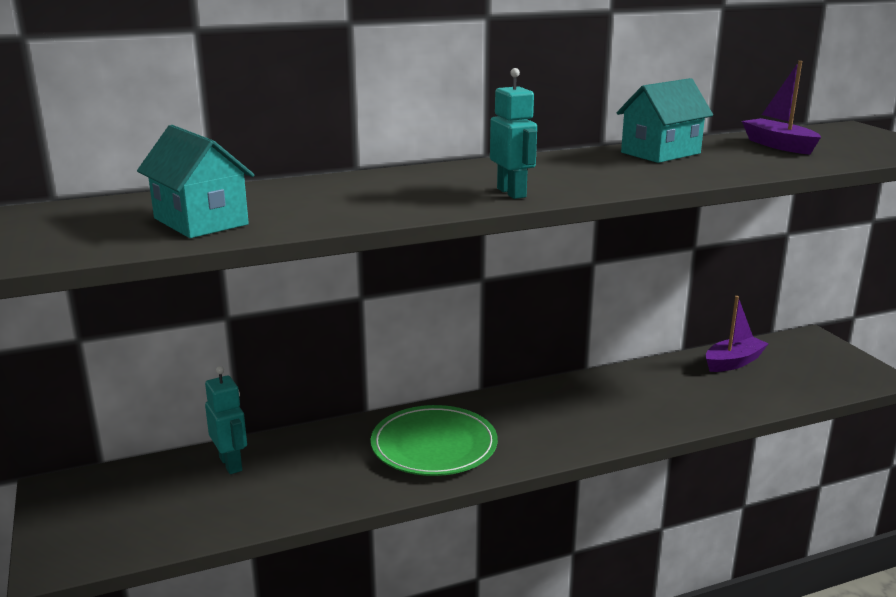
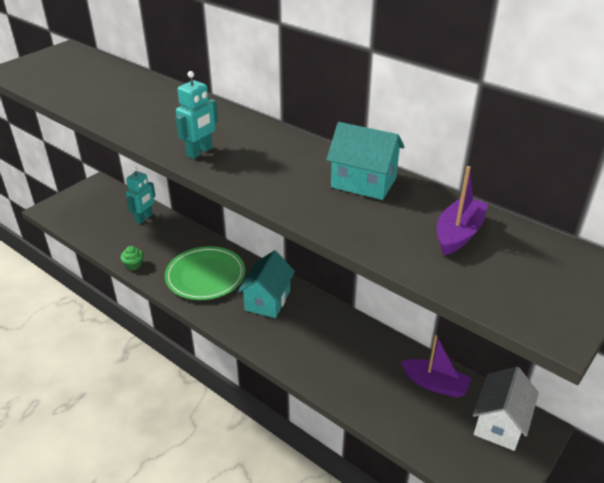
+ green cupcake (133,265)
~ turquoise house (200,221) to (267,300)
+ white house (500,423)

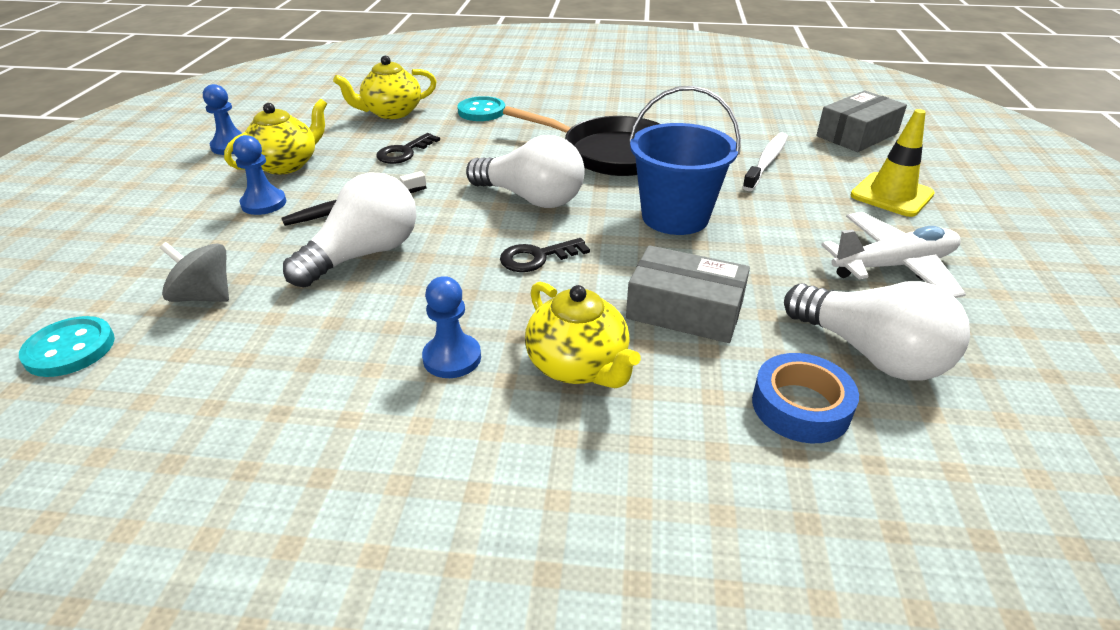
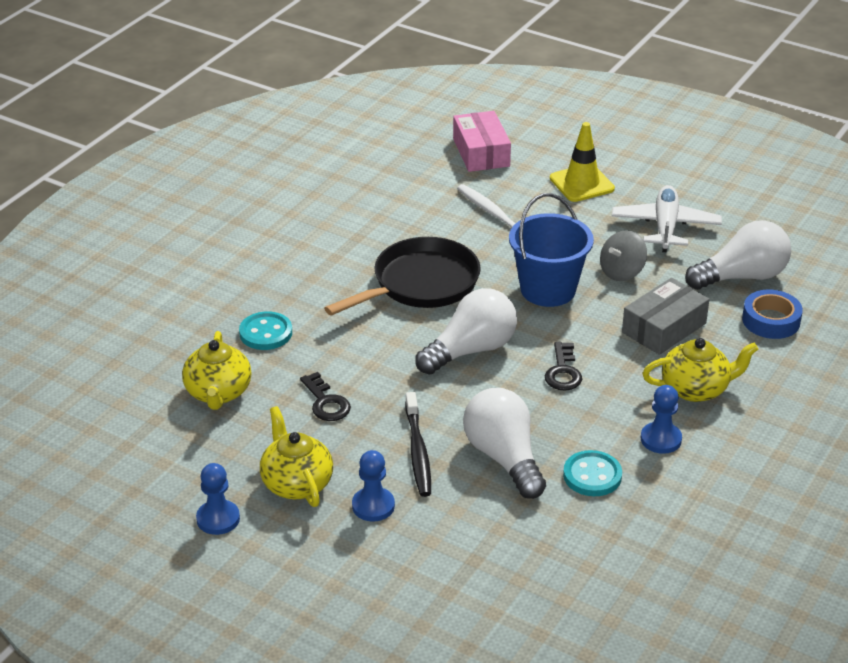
~ grey box (857,135) to pink box (481,152)
~ turquoise button (70,349) to (592,475)
~ grey spinning top (204,296) to (621,272)

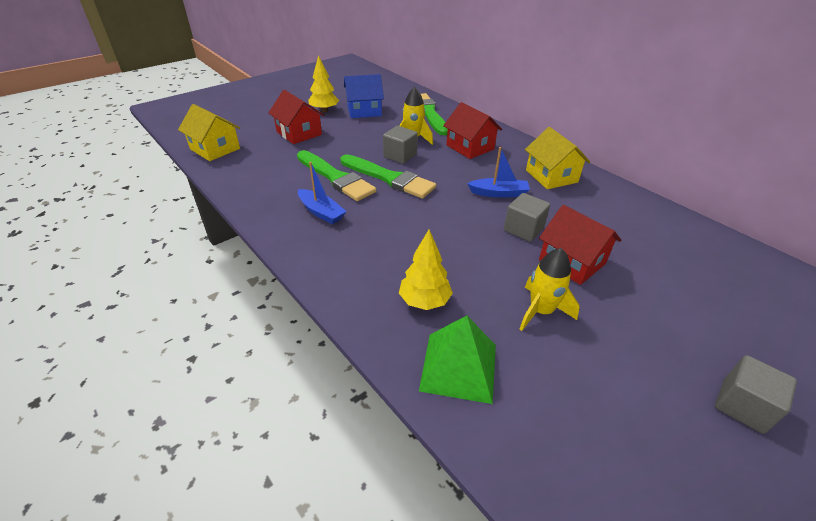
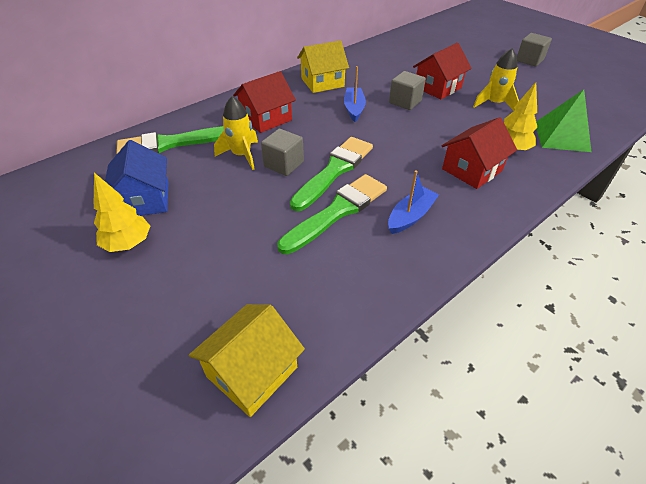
~ red house (299,133) to (472,170)

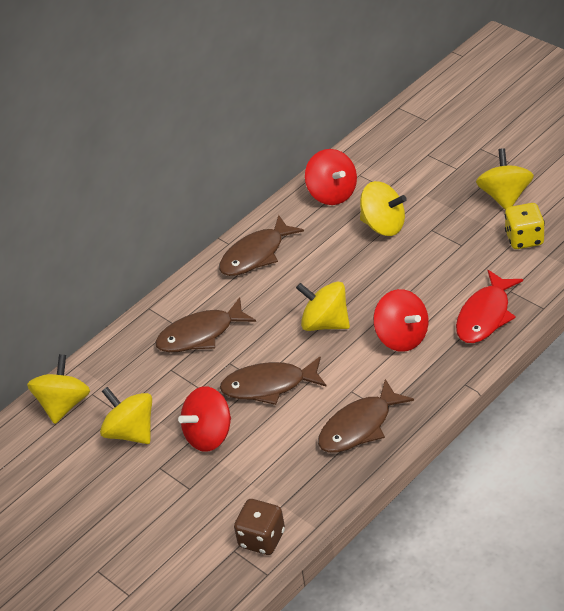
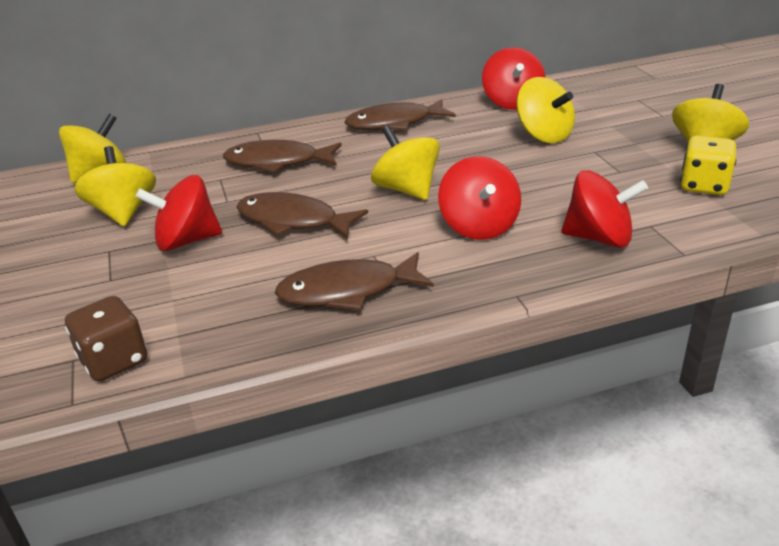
~ red fish (485,316) to red spinning top (599,238)

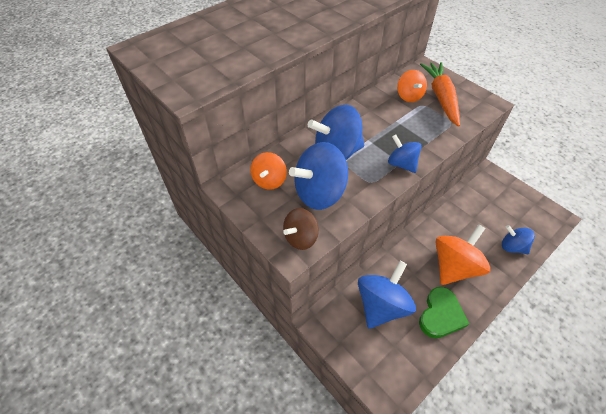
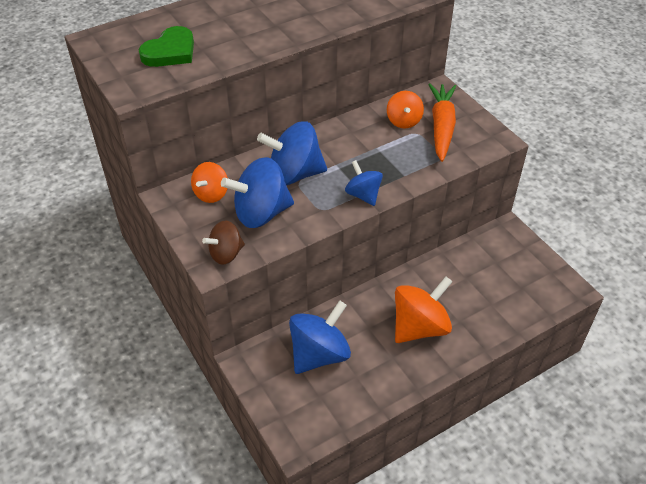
~ green heart (440,315) to (170,52)
- blue spinning top (512,247)

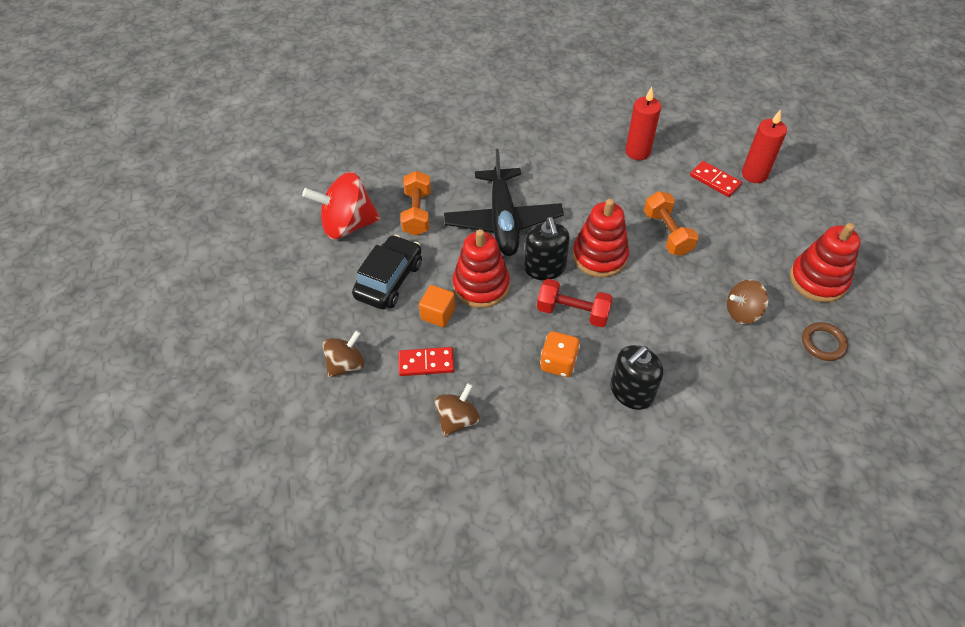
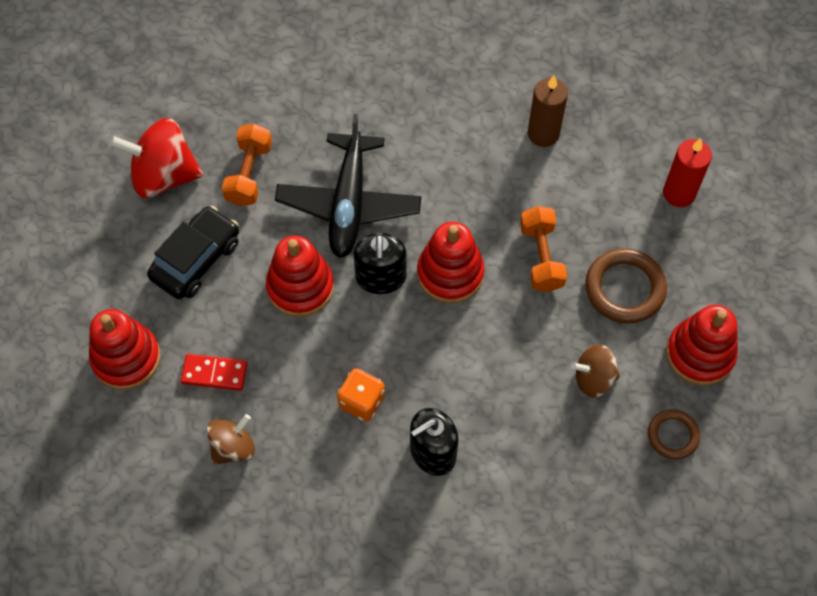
~ brown spinning top (346,364) to red stacking toy (126,358)
~ red candle (637,152) to brown candle (543,133)
+ brown ring (624,288)
- orange cube (438,314)
- red dumbbell (573,312)
- red domino (715,180)

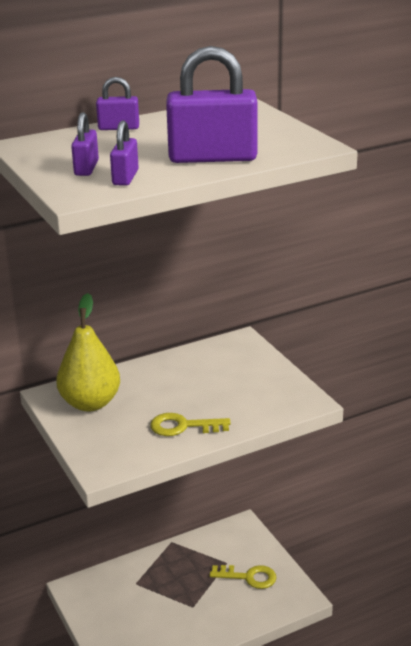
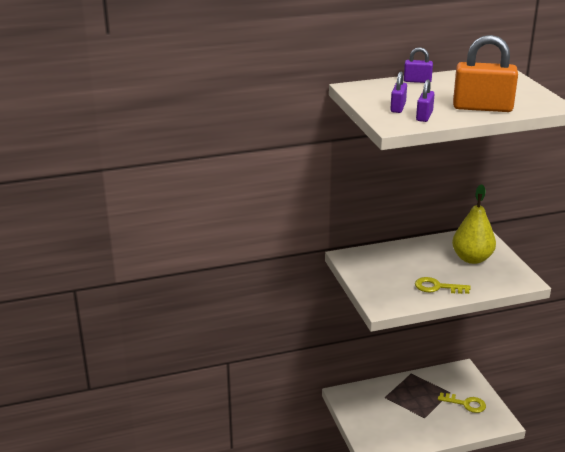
~ yellow pear (90,403) to (472,258)
~ purple padlock (212,158) to orange padlock (482,107)

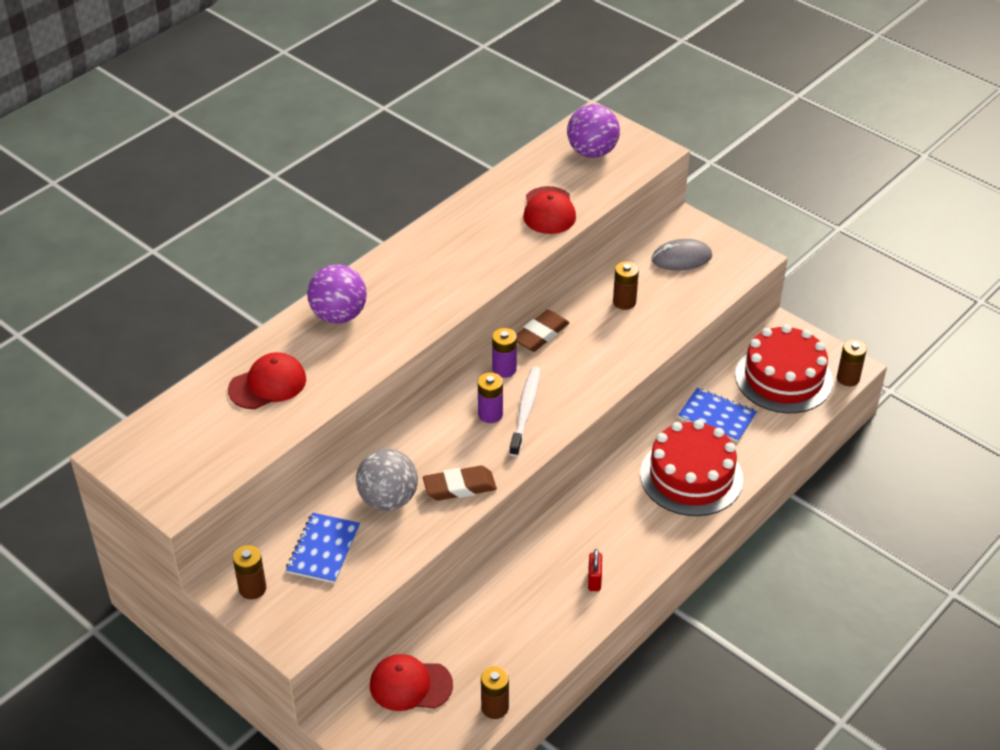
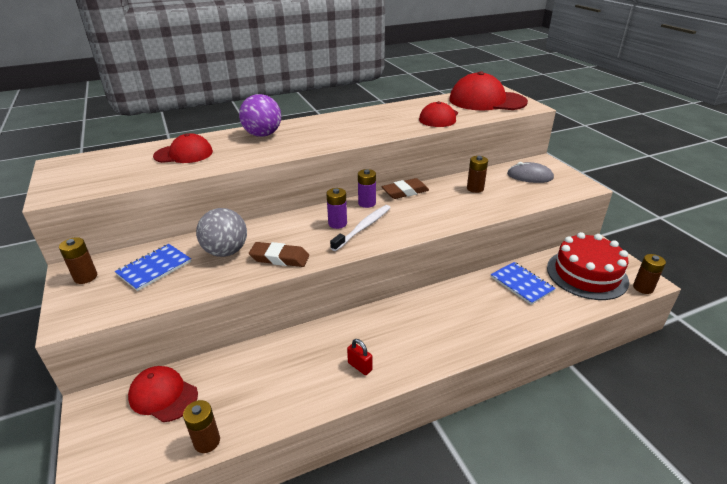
~ red padlock (594,580) = (360,366) 75 degrees counterclockwise
~ purple ball (592,152) to red cap (486,101)
- red cake (691,476)

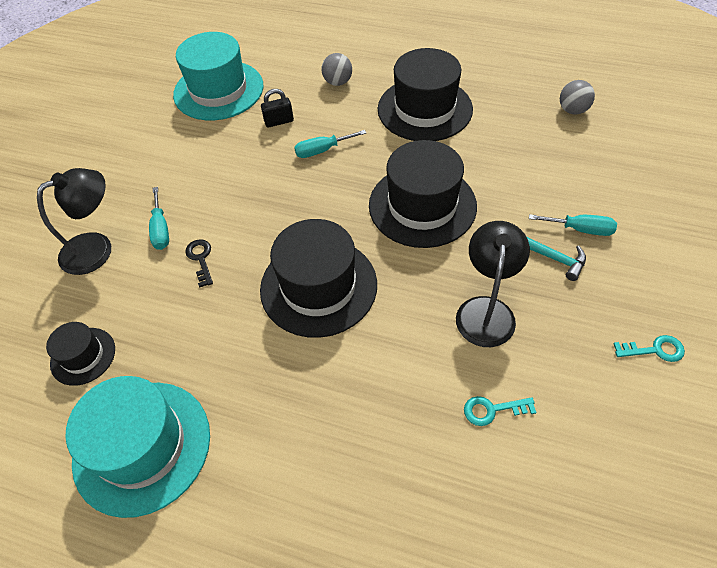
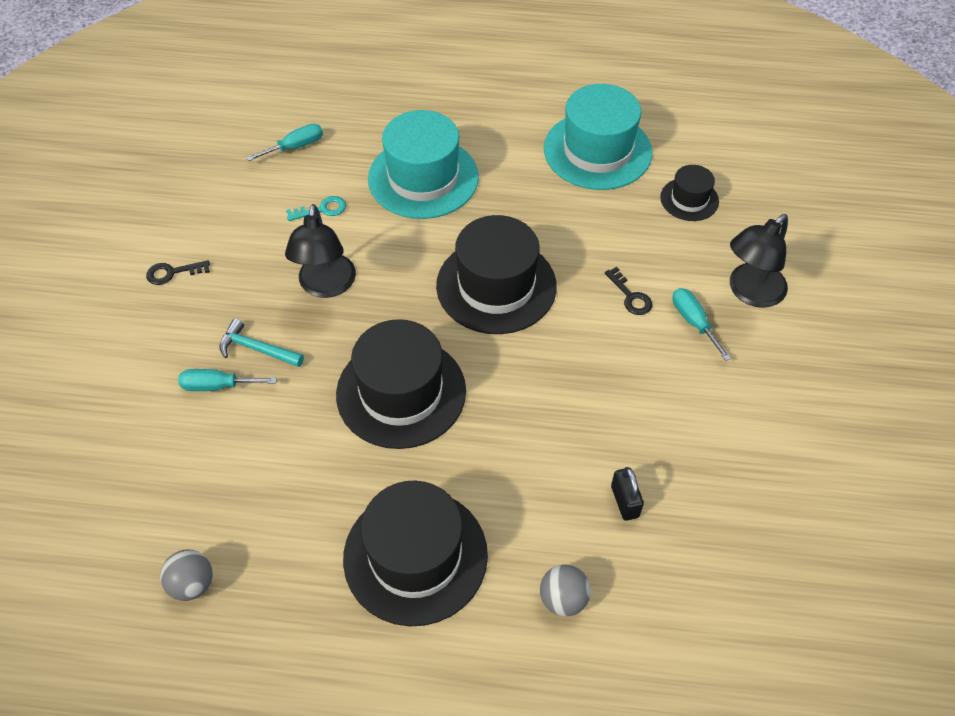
~ turquoise key (654,350) to black key (172,273)
~ turquoise screwdriver (322,150) to (295,147)
~ turquoise hat (218,90) to (423,178)
~ black padlock (279,121) = (624,501) 75 degrees counterclockwise

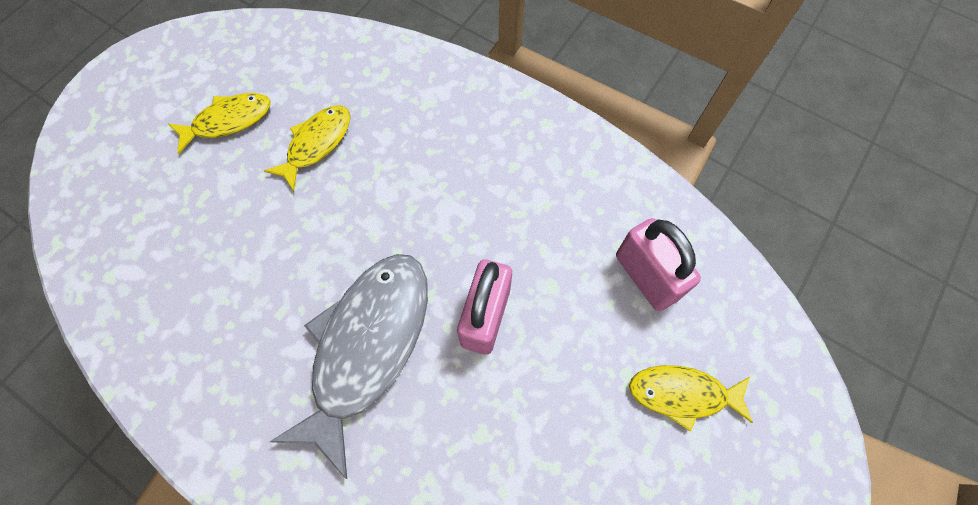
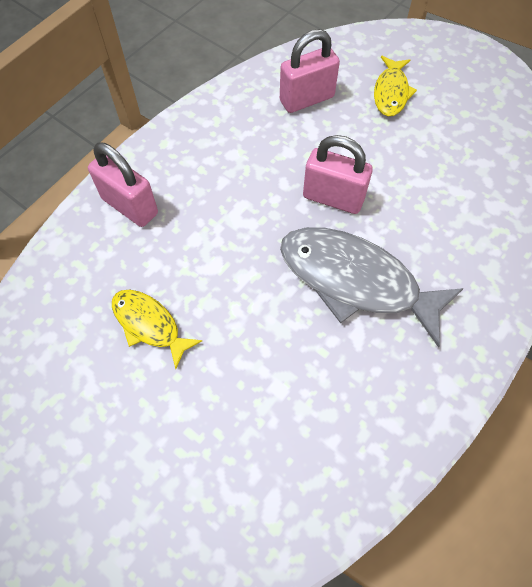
+ pink padlock (130,206)
- yellow fish (228,121)

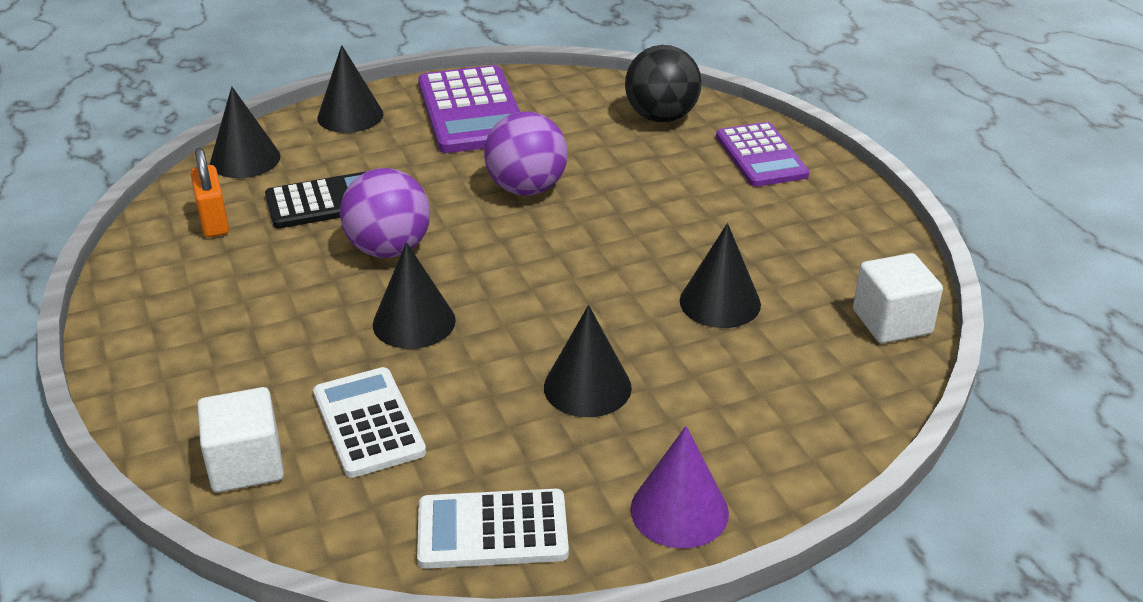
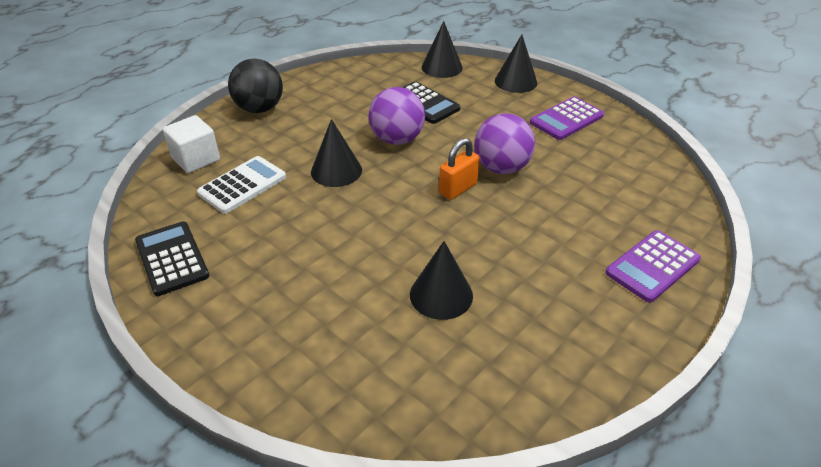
~ white calculator (492,530) to black calculator (172,258)
~ black ball (661,117) to (260,109)
~ orange padlock (214,222) to (458,189)
~ purple calculator (471,111) = (566,119) x0.66
- black cone (587,387)
- purple cone (679,510)
- white cube (892,322)

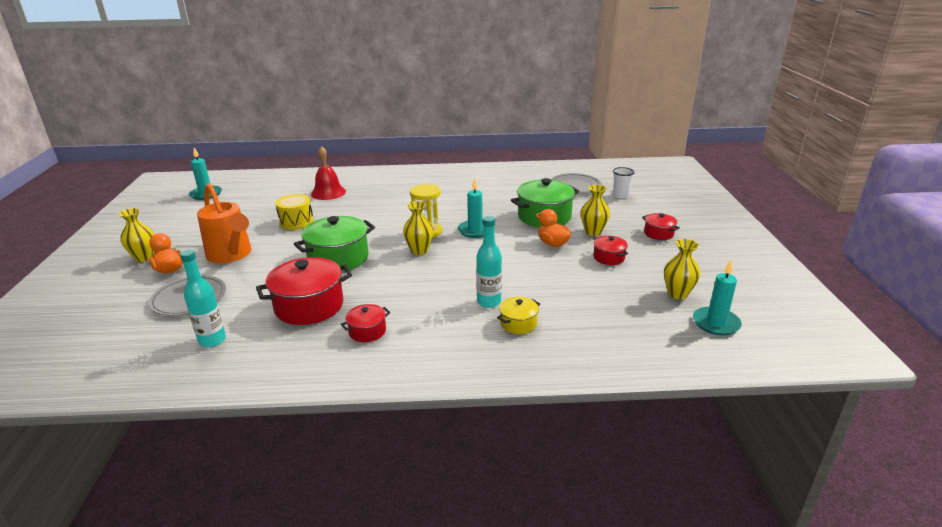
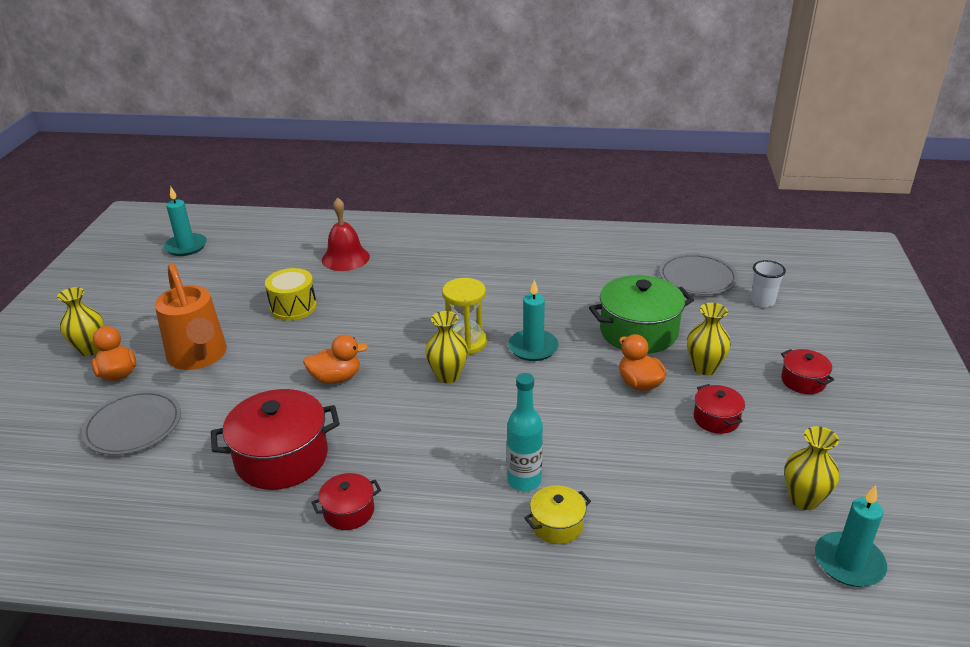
~ green pot (338,258) to orange duck (336,378)
- turquoise bottle (212,340)

